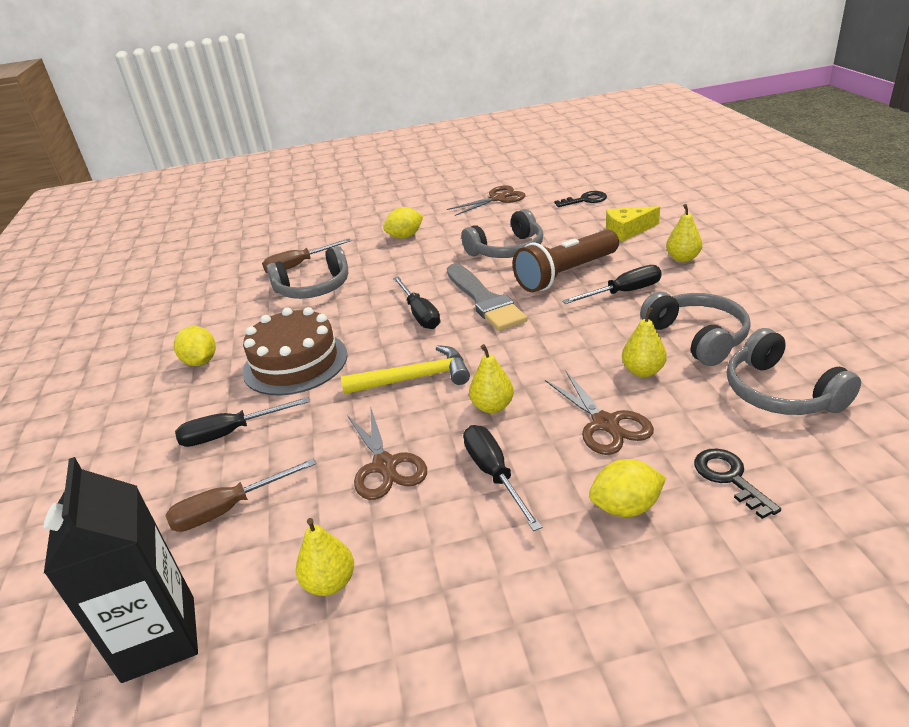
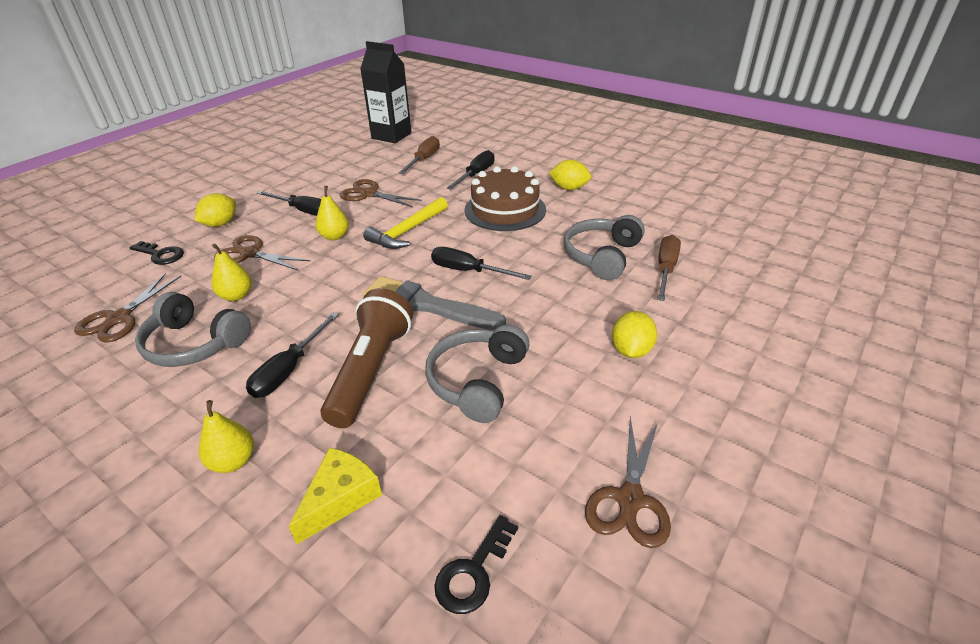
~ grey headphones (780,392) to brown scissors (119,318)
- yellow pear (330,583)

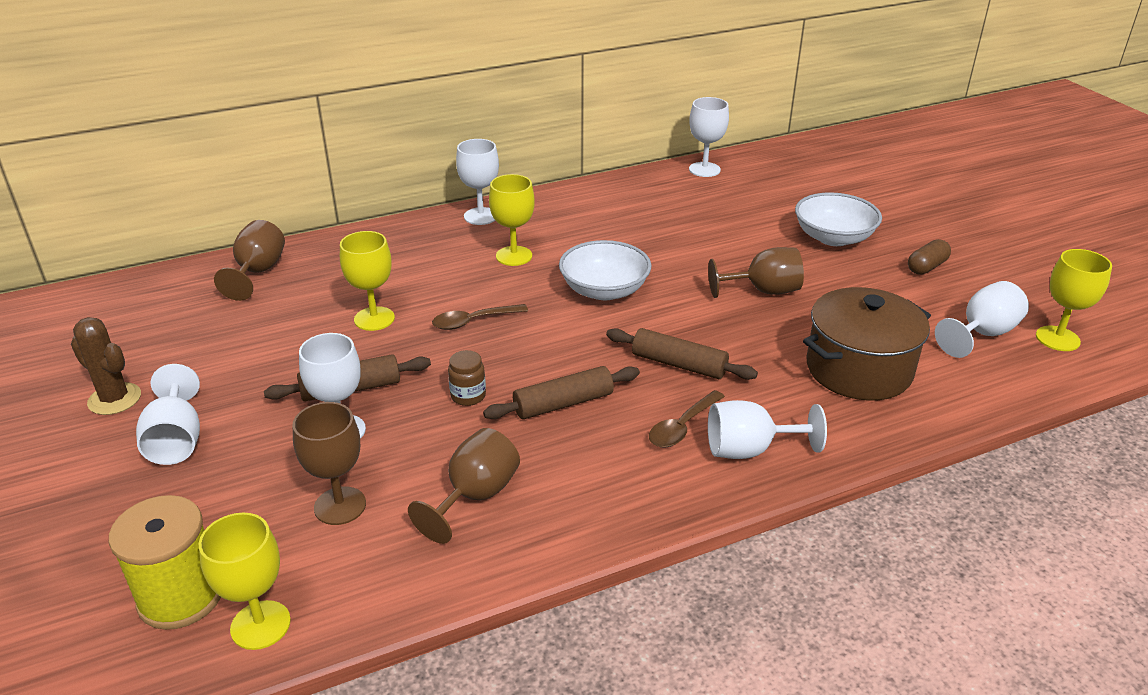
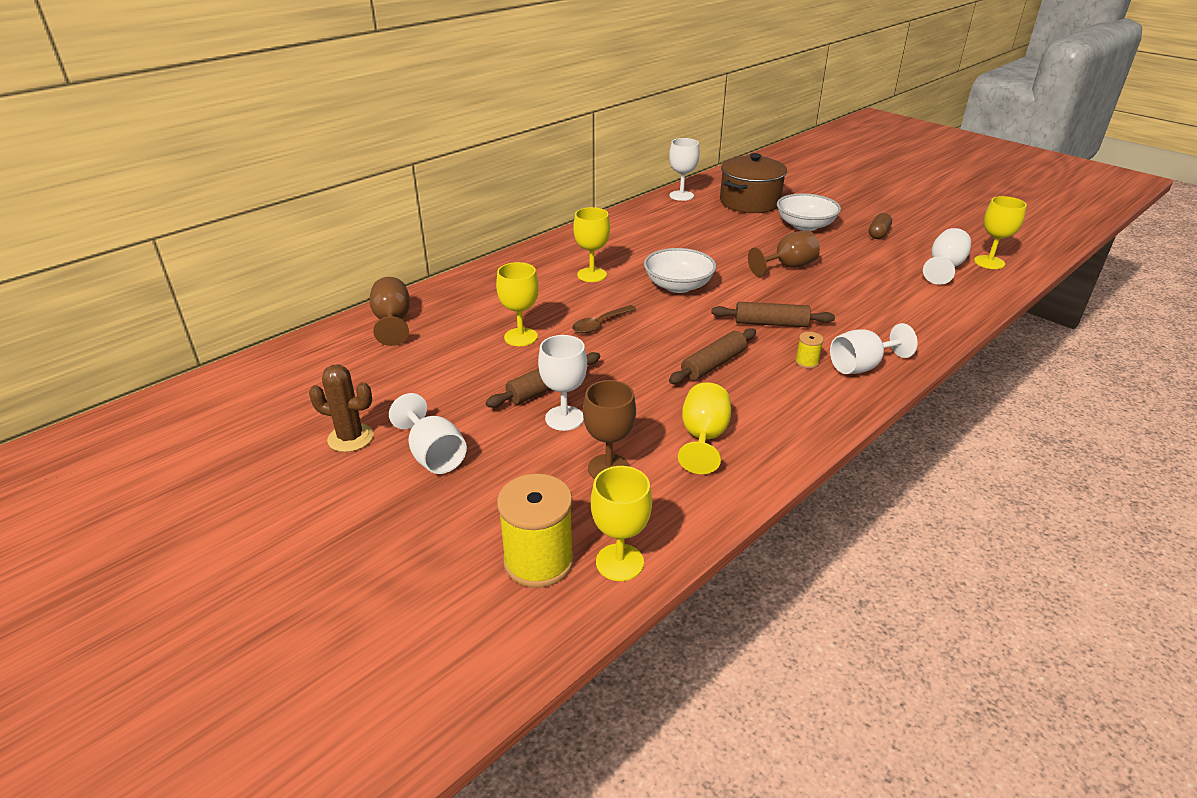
~ brown goblet (475,496) to yellow goblet (703,438)
~ brown pot (858,369) to (749,202)
~ brown spoon (682,427) to yellow spool (806,362)
- brown jar (468,396)
- white goblet (481,216)

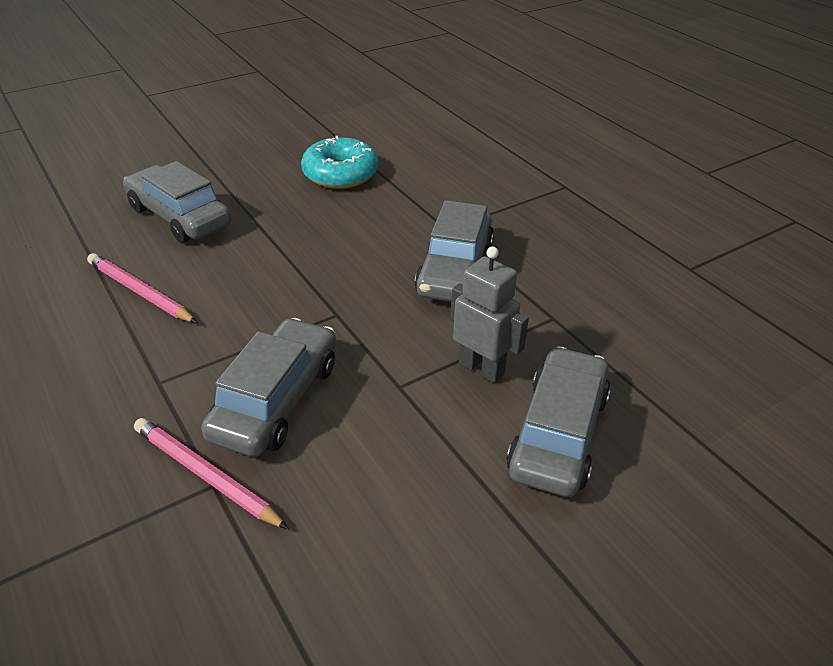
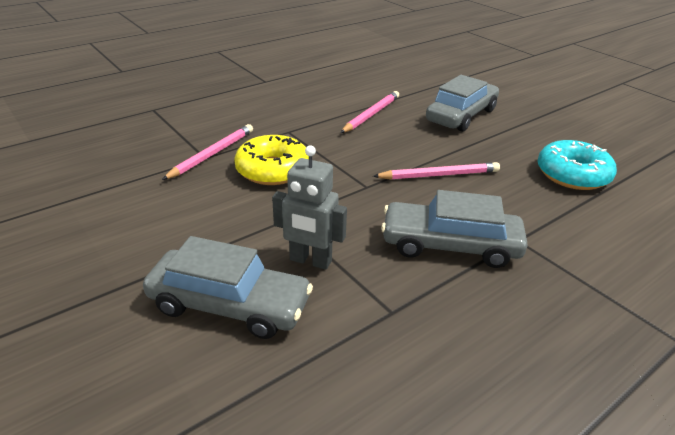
~ grey car (276,400) to yellow donut (273,170)
~ grey robot (481,368) = (310,261) 75 degrees clockwise
+ pink pencil (439,175)

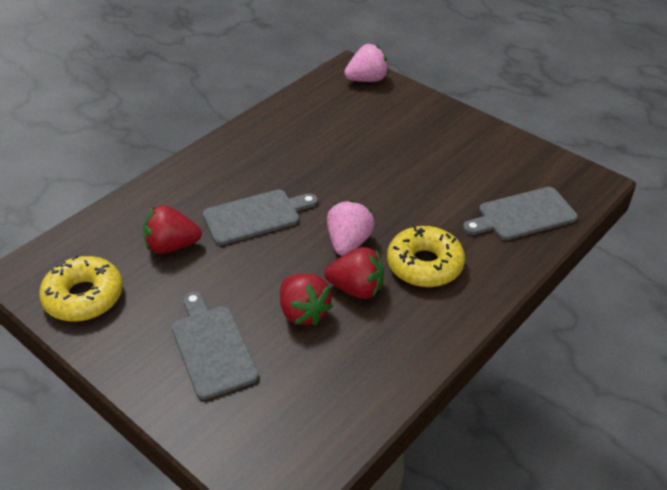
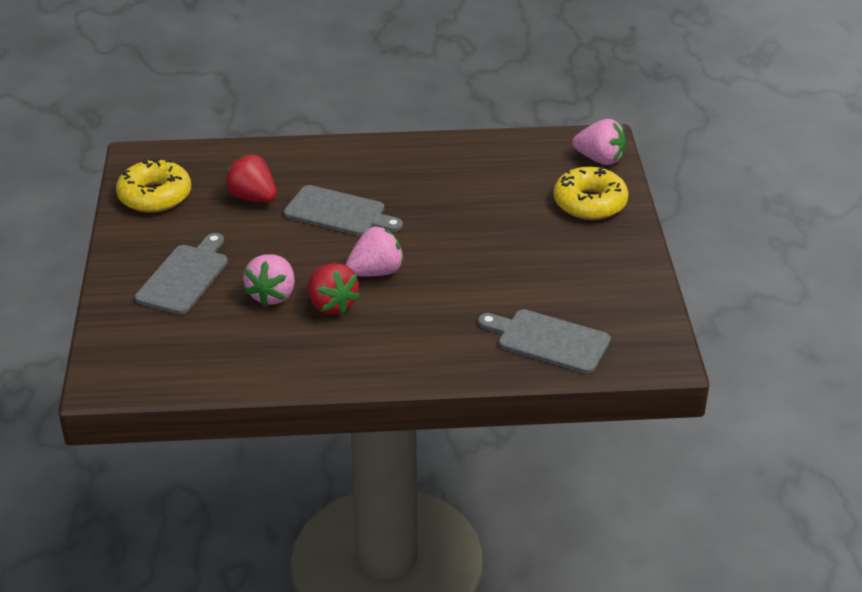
~ red strawberry (303,312) to pink strawberry (272,295)
~ yellow donut (424,265) to (590,203)

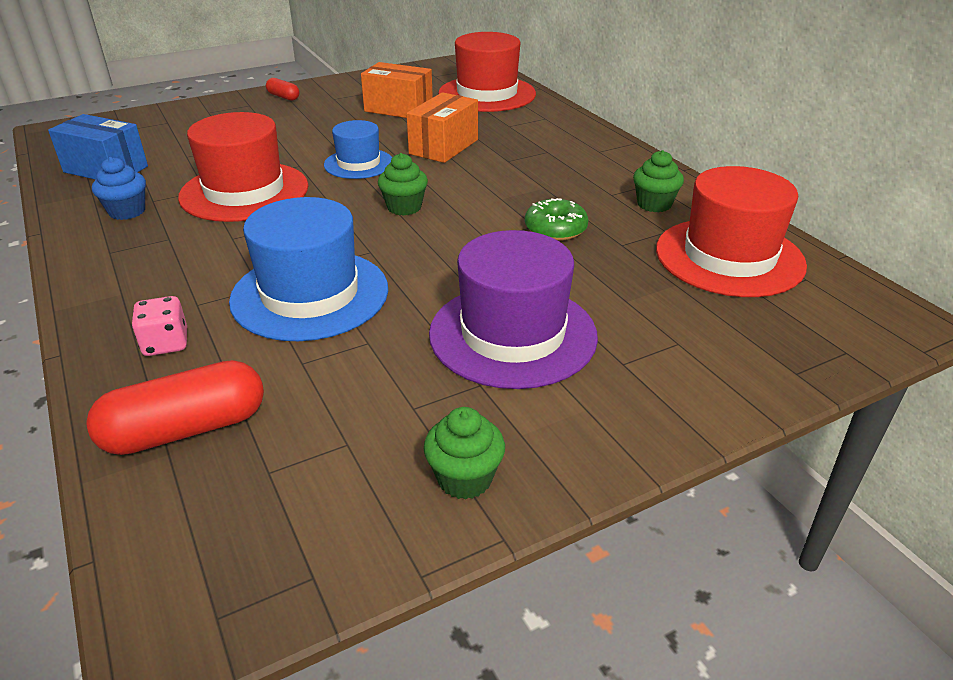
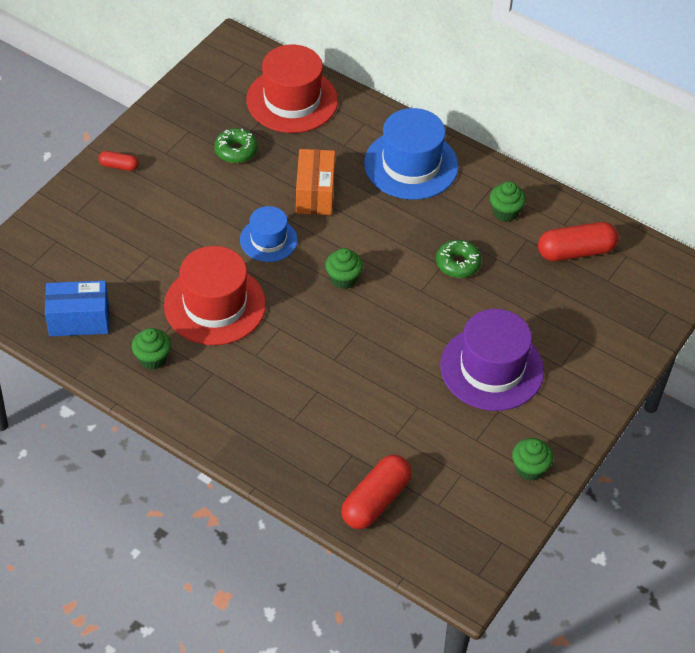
~ blue cupcake (127,211) to green cupcake (152,359)
~ orange box (398,109) to green donut (236,151)
~ blue hat (310,294) to (411,165)
~ red hat (729,257) to red capsule (576,251)
- pink dice (166,344)

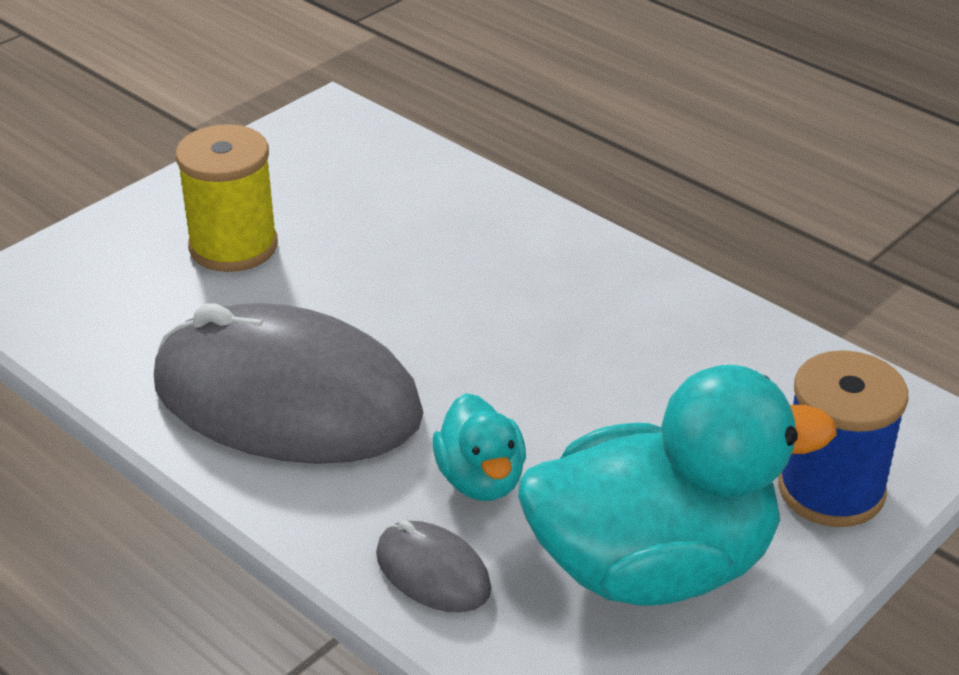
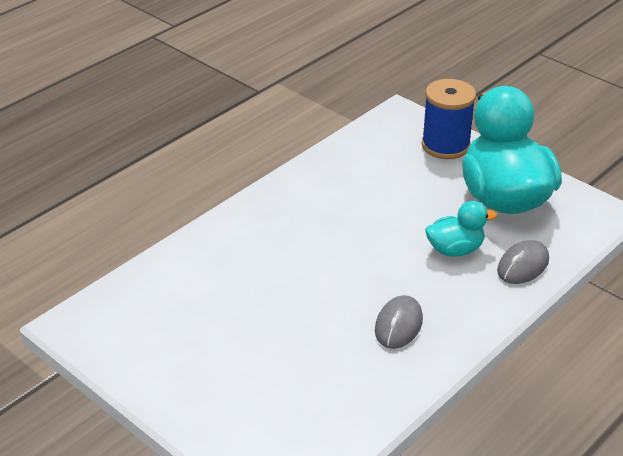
~ grey mouse (286,399) = (398,325) x0.42
- yellow spool (233,246)

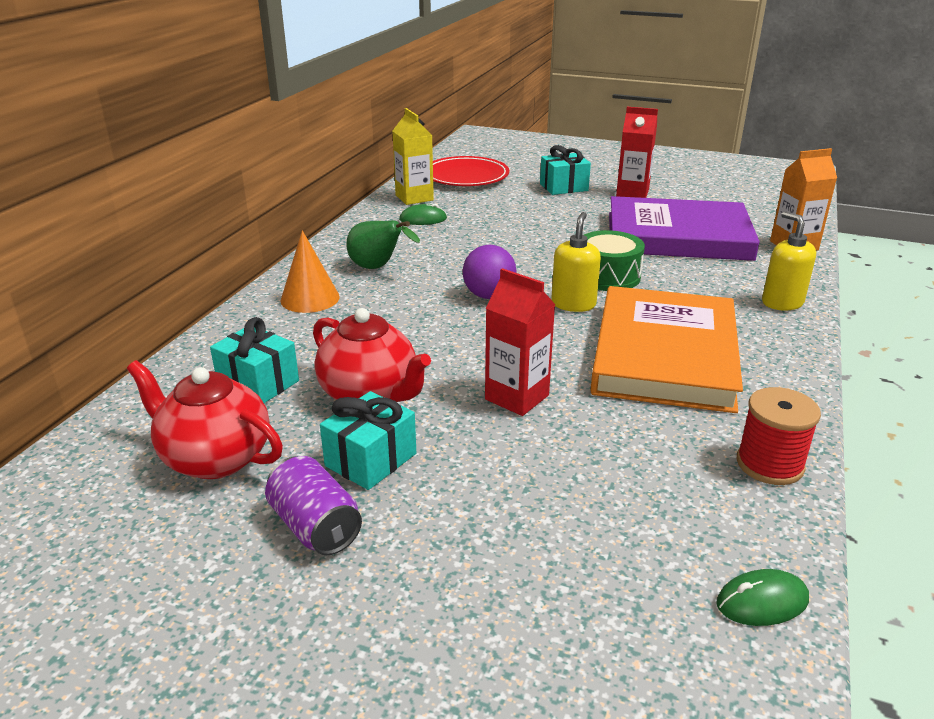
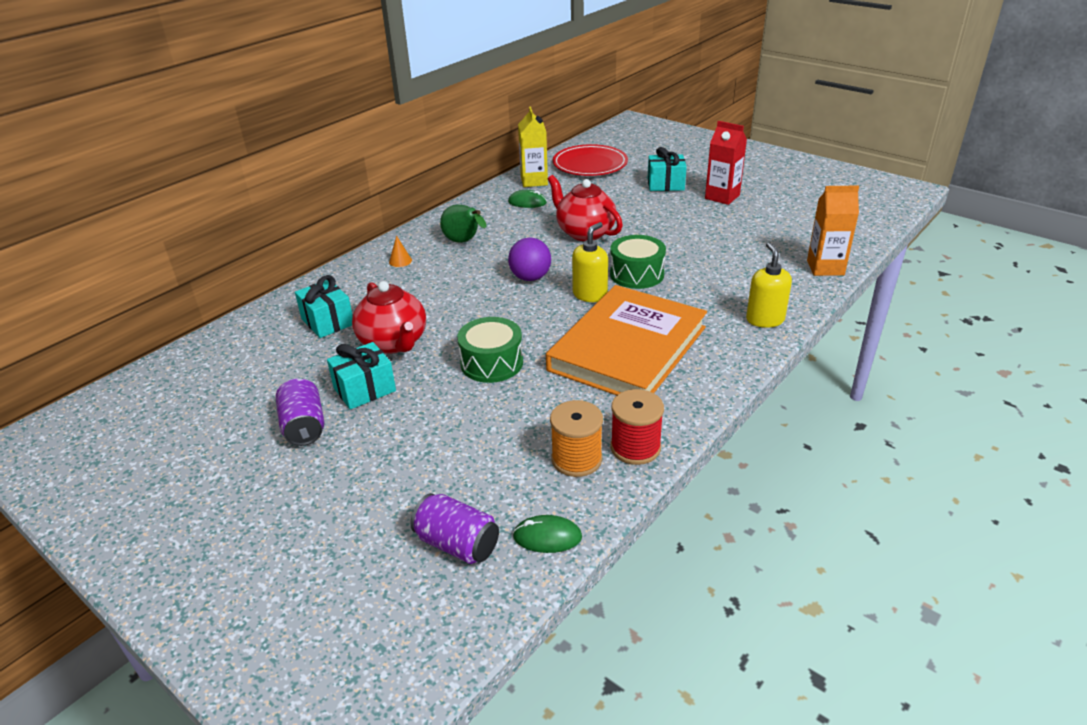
~ orange cone (310,298) = (400,261) x0.51
+ purple can (457,544)
~ red carton (517,397) to green drum (491,363)
~ red teapot (215,458) to (584,232)
+ orange spool (576,459)
- purple book (677,236)

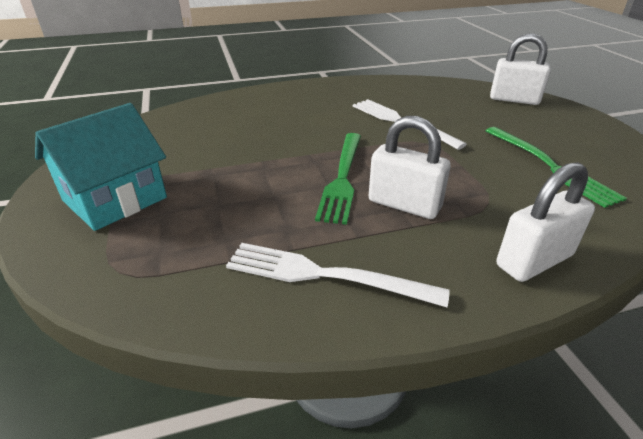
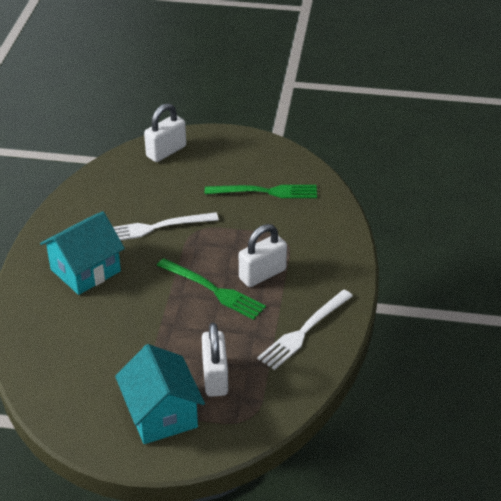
+ turquoise house (85,270)
~ white padlock (534,260) to (215,377)

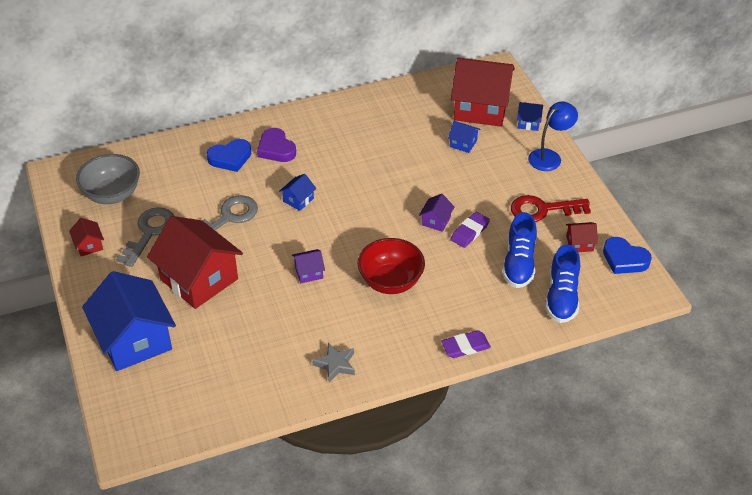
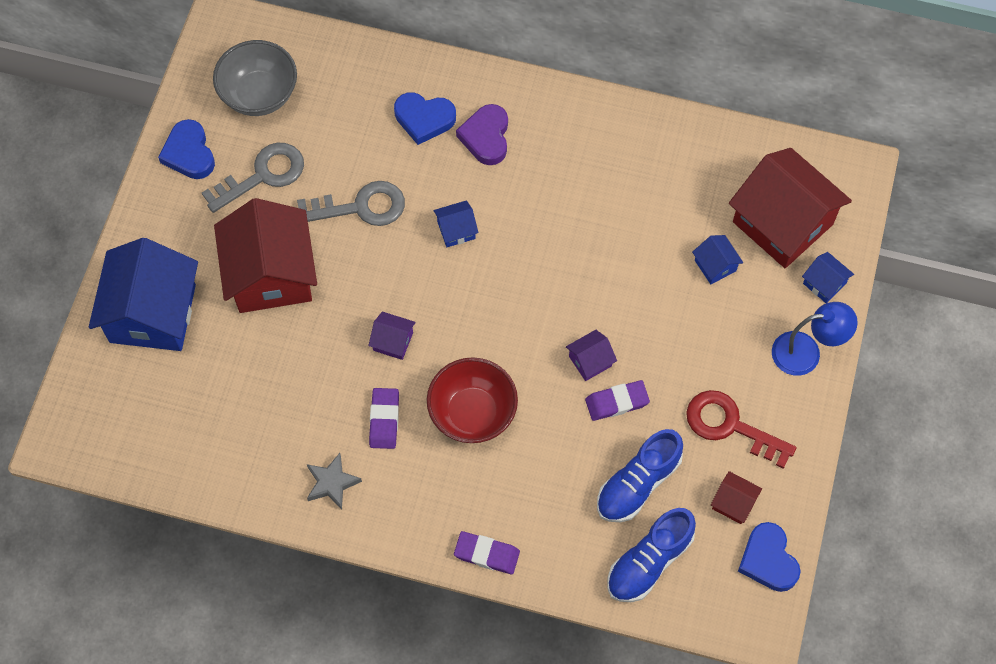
~ red house (89,245) to blue heart (189,153)
+ purple eraser (384,420)

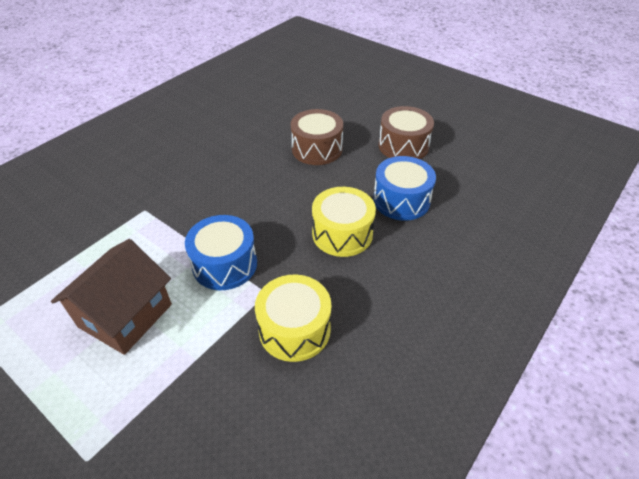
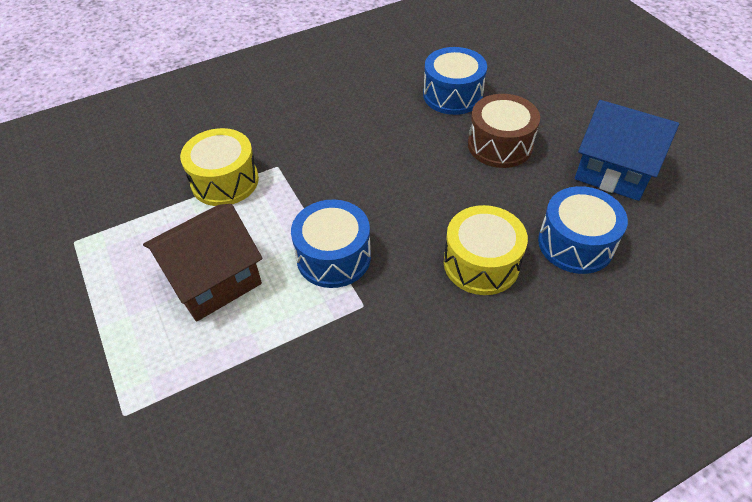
~ yellow drum (294,329) to (225,181)
+ blue drum (452,95)
~ brown drum (403,146) to blue house (614,171)

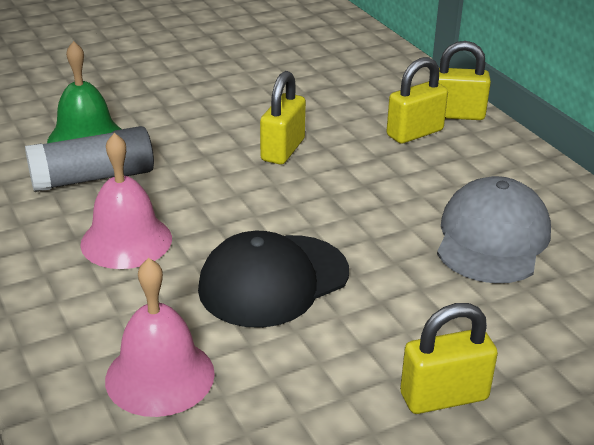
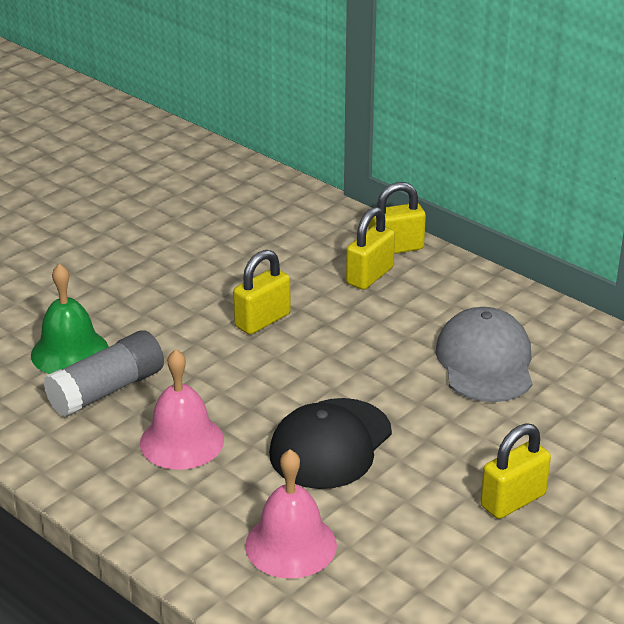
~ yellow padlock (283,150) = (262,320) 45 degrees clockwise

